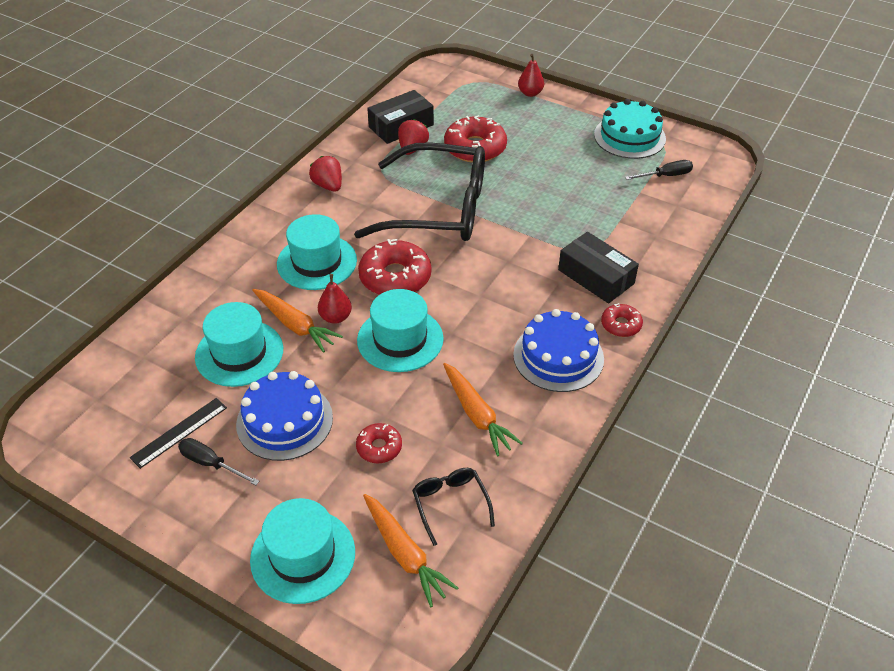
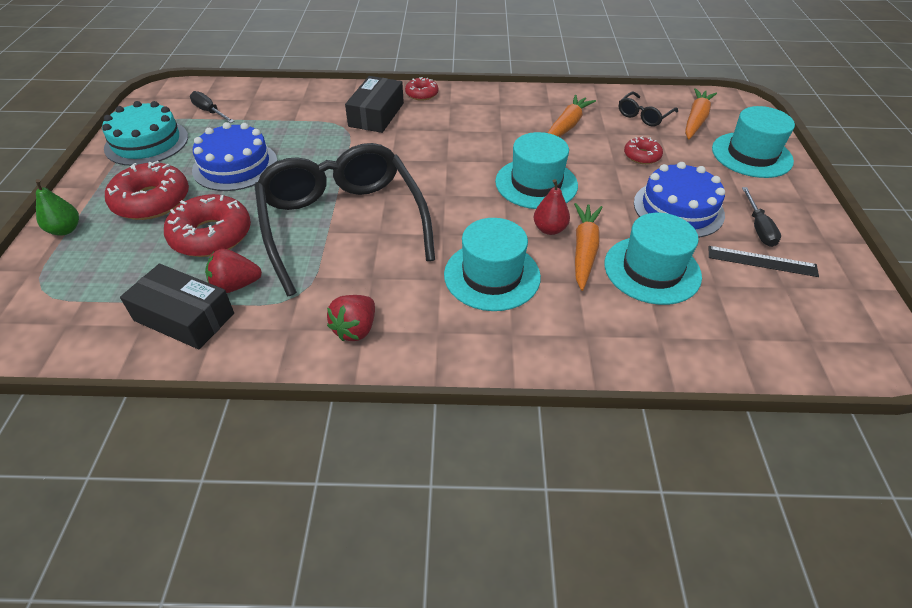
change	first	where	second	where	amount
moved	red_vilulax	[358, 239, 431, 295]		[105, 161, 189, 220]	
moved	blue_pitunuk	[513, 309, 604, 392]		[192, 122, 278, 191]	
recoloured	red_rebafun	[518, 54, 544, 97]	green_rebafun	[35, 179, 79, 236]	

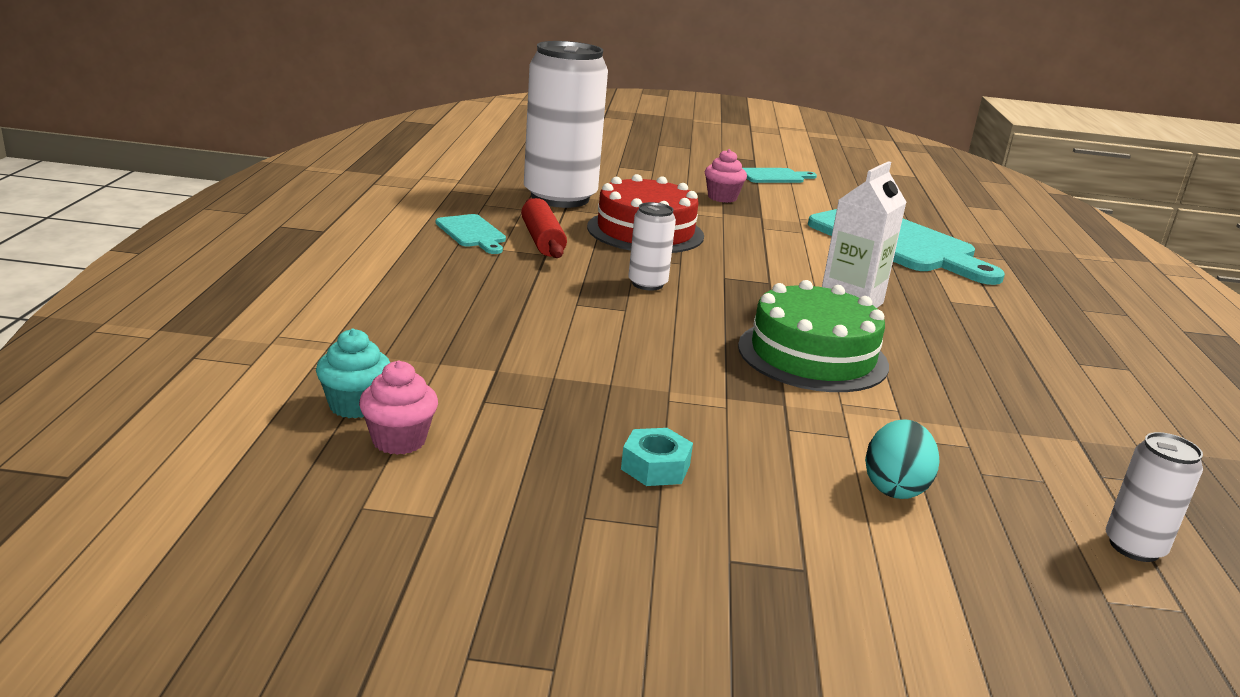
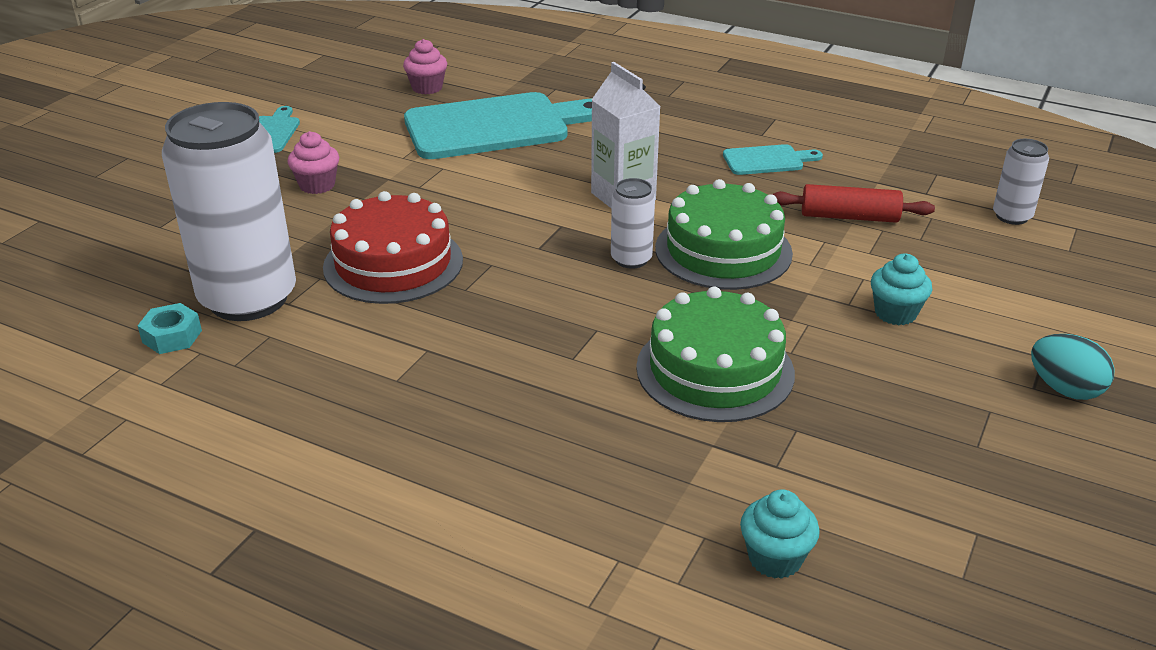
change	first	where	second	where	amount
added			green_pitunuk	[636, 287, 795, 422]	
added			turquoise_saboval	[871, 253, 932, 325]	
moved	pink_saboval	[359, 361, 438, 455]		[403, 39, 447, 95]	
moved	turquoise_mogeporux	[436, 214, 506, 254]		[723, 144, 823, 175]	
moved	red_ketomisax	[521, 198, 567, 258]		[772, 184, 935, 223]	
moved	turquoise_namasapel	[621, 428, 693, 486]		[138, 303, 202, 354]	
moved	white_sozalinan	[628, 202, 676, 290]		[611, 178, 655, 269]	
moved	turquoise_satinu	[865, 419, 940, 499]		[1031, 334, 1115, 400]	

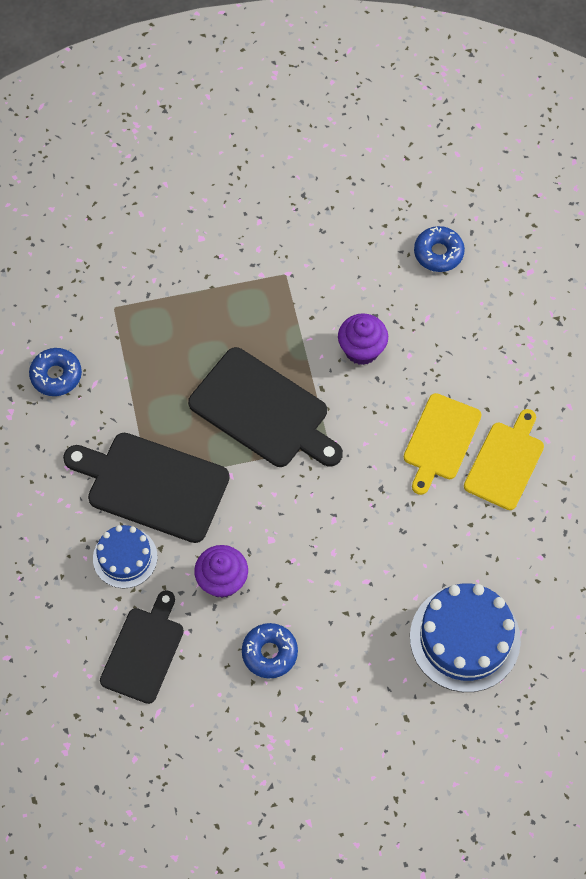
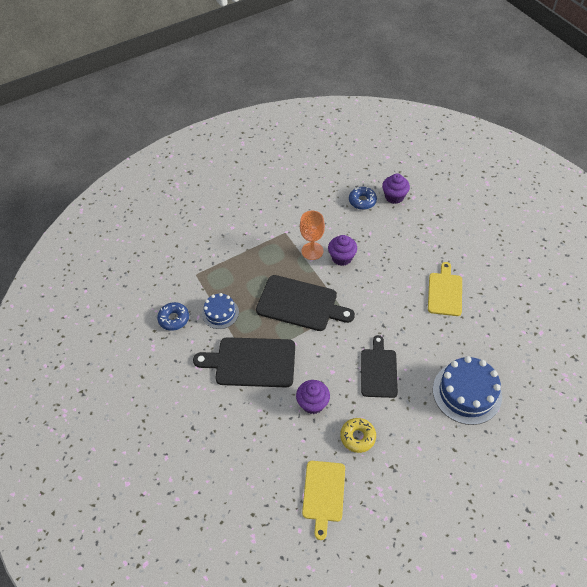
change	first	where	second	where	amount
added			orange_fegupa	[300, 211, 325, 260]	
added			purple_saboval	[382, 173, 410, 204]	
moved	blue_pitunuk	[93, 525, 158, 588]		[202, 293, 239, 329]	
moved	black_mogeporux	[100, 590, 184, 704]		[361, 335, 398, 398]	
moved	yellow_mogeporux	[404, 393, 482, 495]		[302, 461, 345, 540]	
recoloured	blue_vilulax	[242, 623, 298, 678]	yellow_vilulax	[340, 418, 376, 453]	

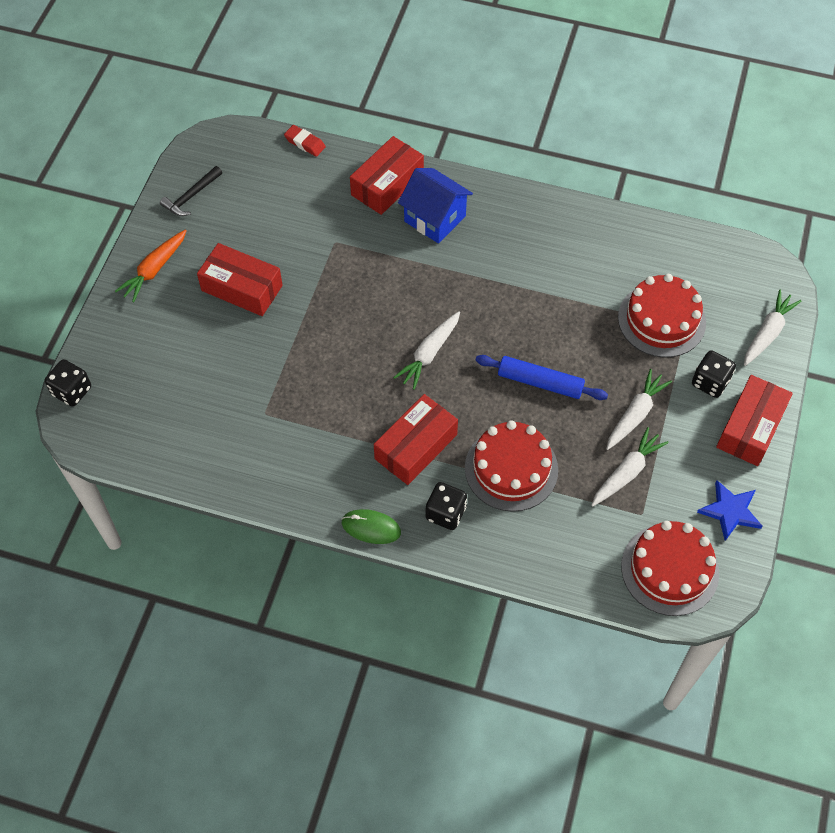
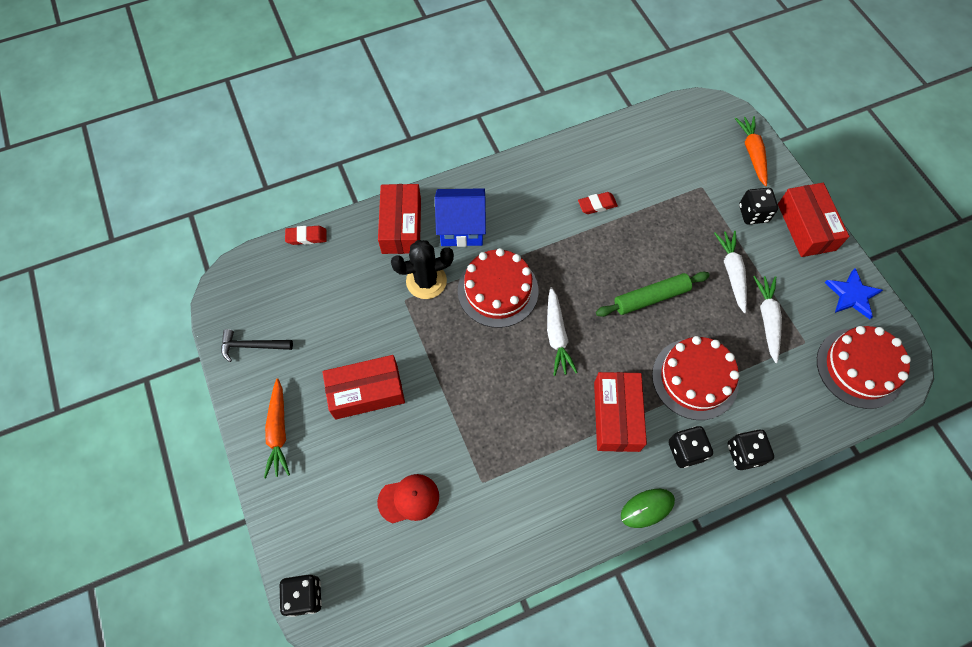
change	first	where	second	where	amount
added			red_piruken	[377, 474, 439, 523]	
added			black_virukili	[391, 240, 454, 299]	
added			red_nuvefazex	[578, 192, 618, 214]	
added			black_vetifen	[728, 430, 774, 470]	
moved	red_pitunuk	[618, 274, 706, 358]		[458, 248, 538, 328]	
recoloured	blue_ketomisax	[476, 355, 608, 400]	green_ketomisax	[596, 272, 710, 317]	
recoloured	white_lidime	[744, 290, 802, 366]	orange_lidime	[735, 116, 768, 186]	
turned	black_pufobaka	[160, 166, 222, 216]		[221, 329, 293, 362]	90 degrees clockwise

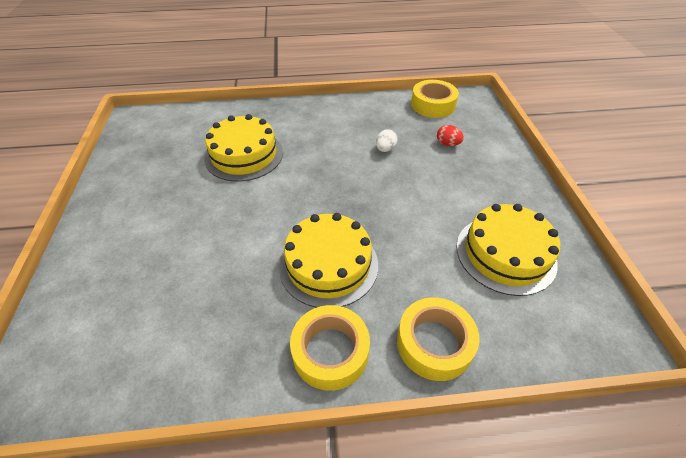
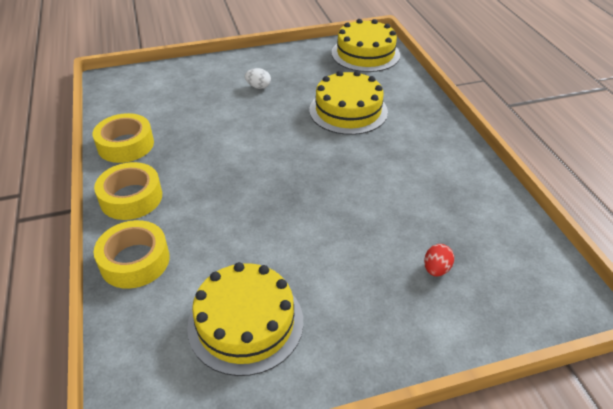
change	first	where	second	where	amount
moved	yellow_pitunuk	[279, 213, 378, 308]		[332, 19, 400, 72]	
moved	white_satinu	[376, 129, 398, 152]		[245, 68, 271, 89]	
moved	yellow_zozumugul	[411, 80, 459, 118]		[92, 113, 154, 163]	

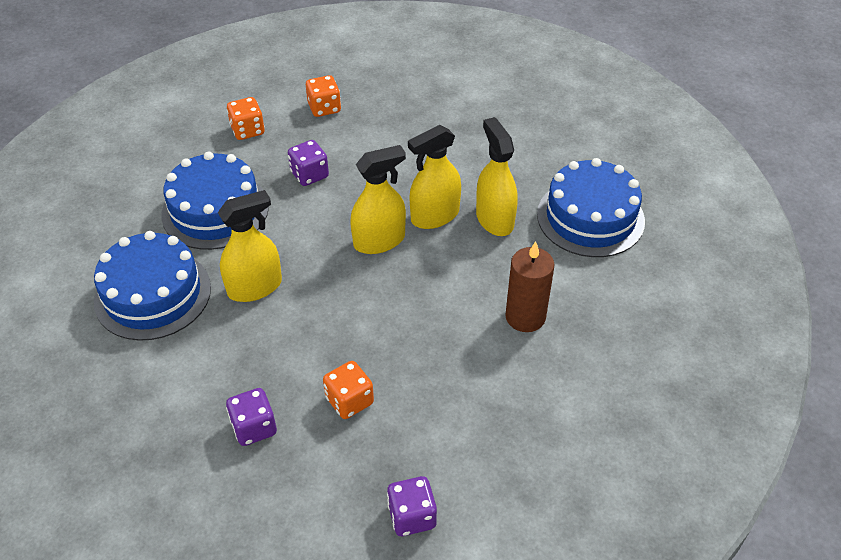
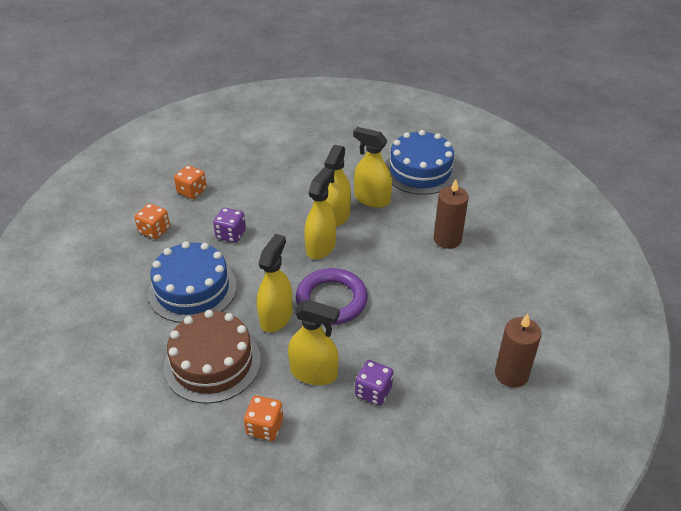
change	first	where	second	where	amount
added			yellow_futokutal	[288, 299, 340, 385]	
added			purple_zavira	[296, 268, 368, 325]	
moved	orange_vetifen	[323, 361, 374, 419]		[244, 396, 283, 441]	
replaced	purple_vetifen	[387, 476, 437, 536]	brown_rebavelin	[495, 314, 541, 388]	
recoloured	blue_pitunuk	[94, 231, 211, 341]	brown_pitunuk	[164, 310, 261, 404]	

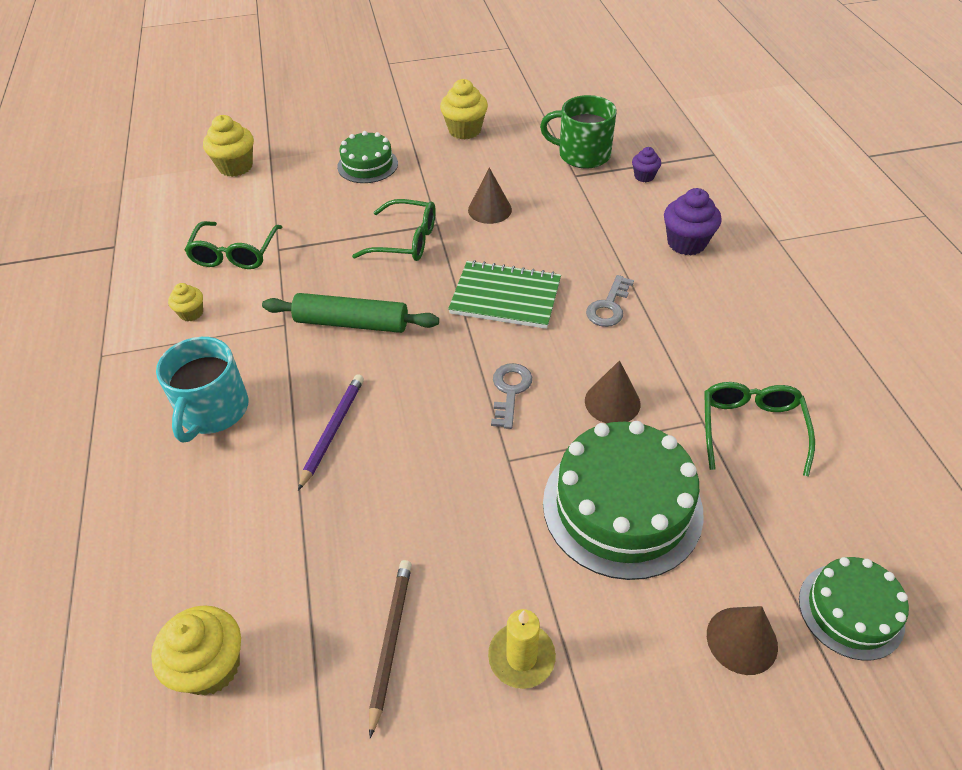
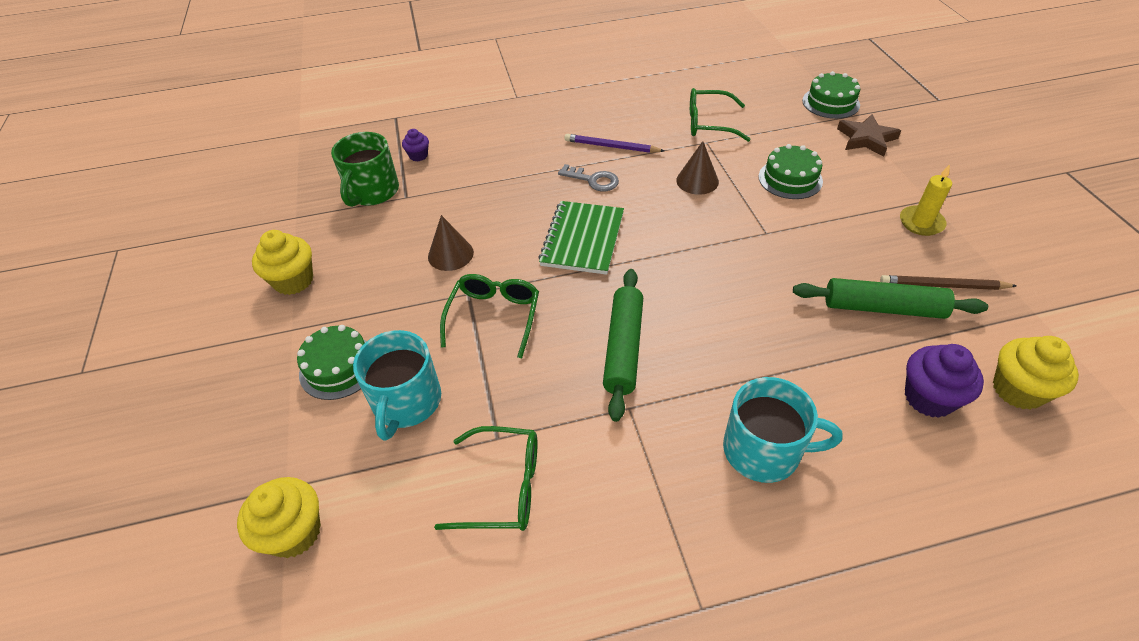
change	first	where	second	where	amount
removed	yellow_saboval	[168, 283, 203, 321]			
removed	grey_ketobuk	[491, 363, 532, 429]			
added			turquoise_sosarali	[353, 330, 441, 441]	
added			green_ketomisax	[793, 278, 988, 319]	
moved	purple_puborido	[298, 374, 364, 491]		[564, 134, 664, 153]	
moved	purple_saboval	[664, 188, 722, 255]		[905, 344, 984, 418]	
replaced	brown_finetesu	[707, 606, 778, 675]	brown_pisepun	[837, 114, 901, 157]	
resized	green_pitunuk	[543, 421, 704, 580]		[759, 144, 823, 199]	x0.57

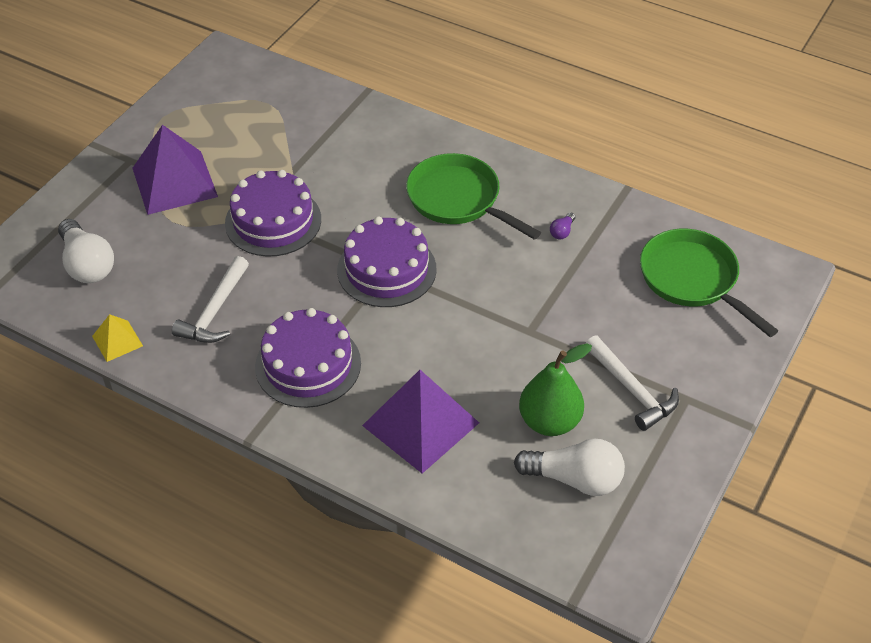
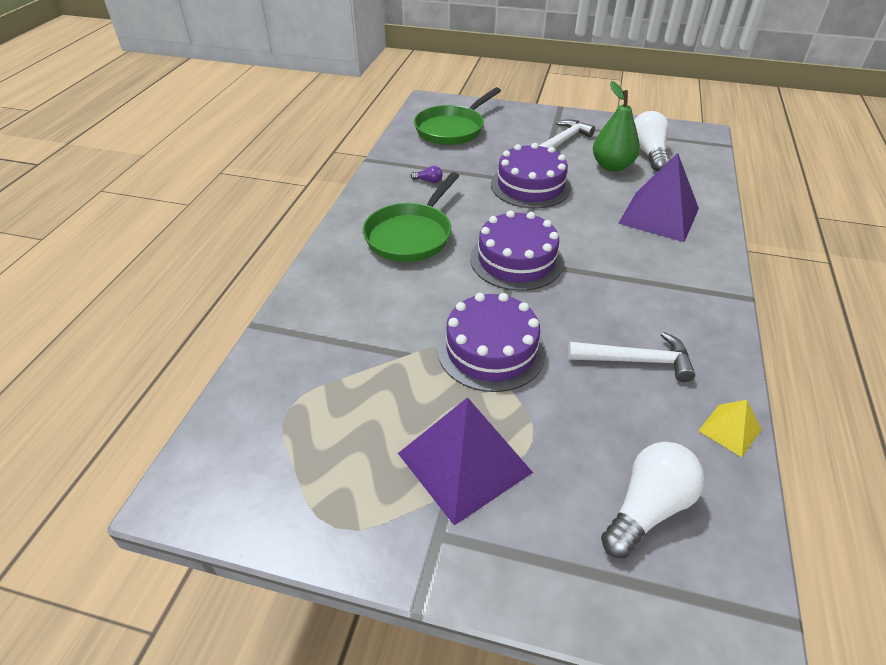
change	first	where	second	where	amount
moved	purple_pitunuk	[255, 308, 361, 408]		[491, 143, 571, 208]	

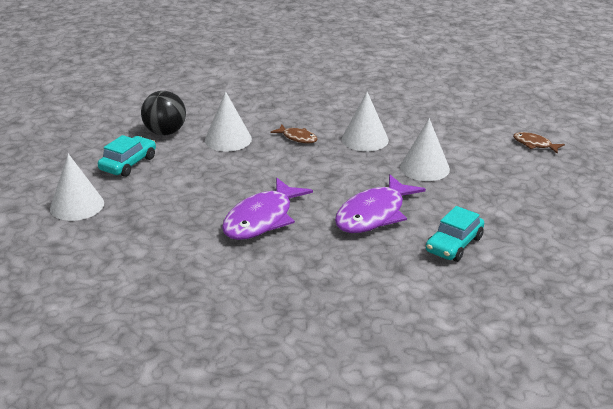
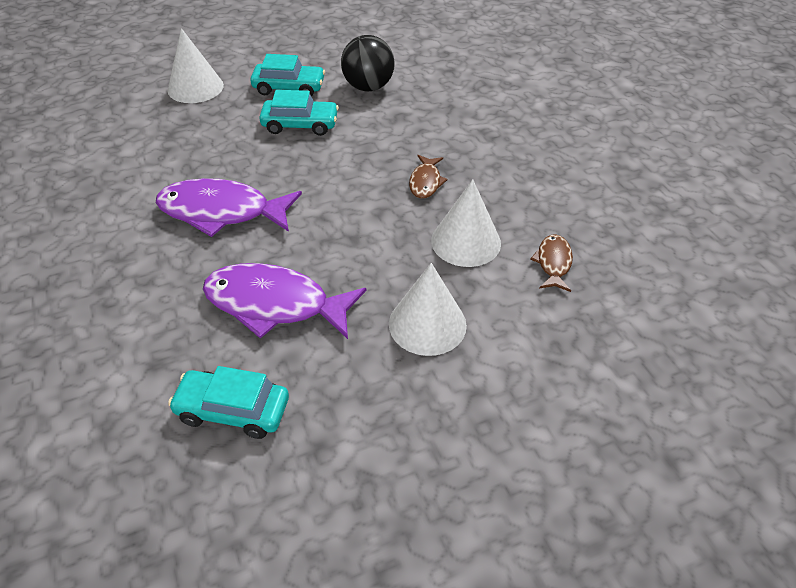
change	first	where	second	where	amount
removed	white_finetesu	[205, 91, 252, 151]			
added			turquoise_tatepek	[260, 90, 339, 136]	
moved	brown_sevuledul	[513, 132, 565, 154]		[530, 234, 573, 292]	

